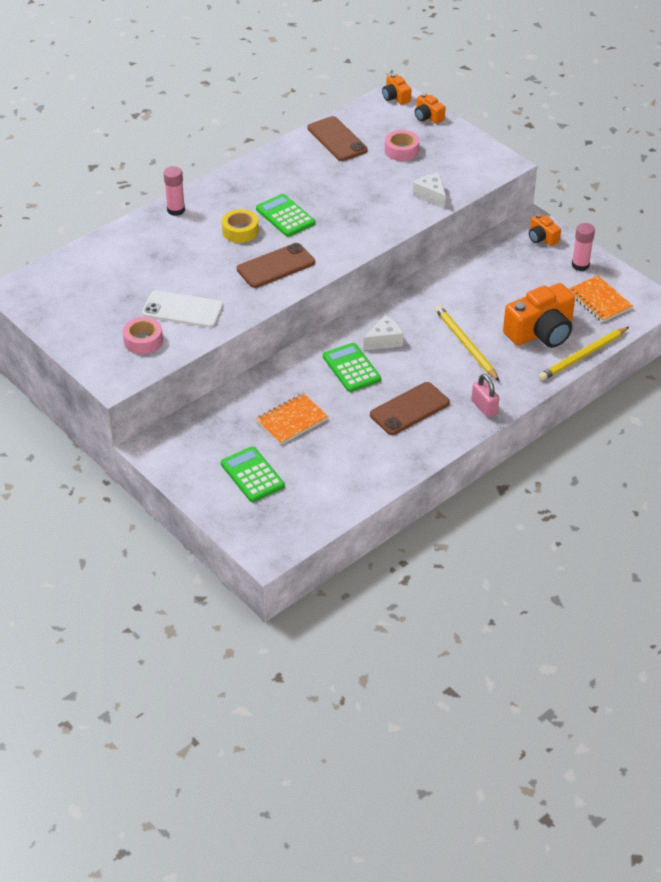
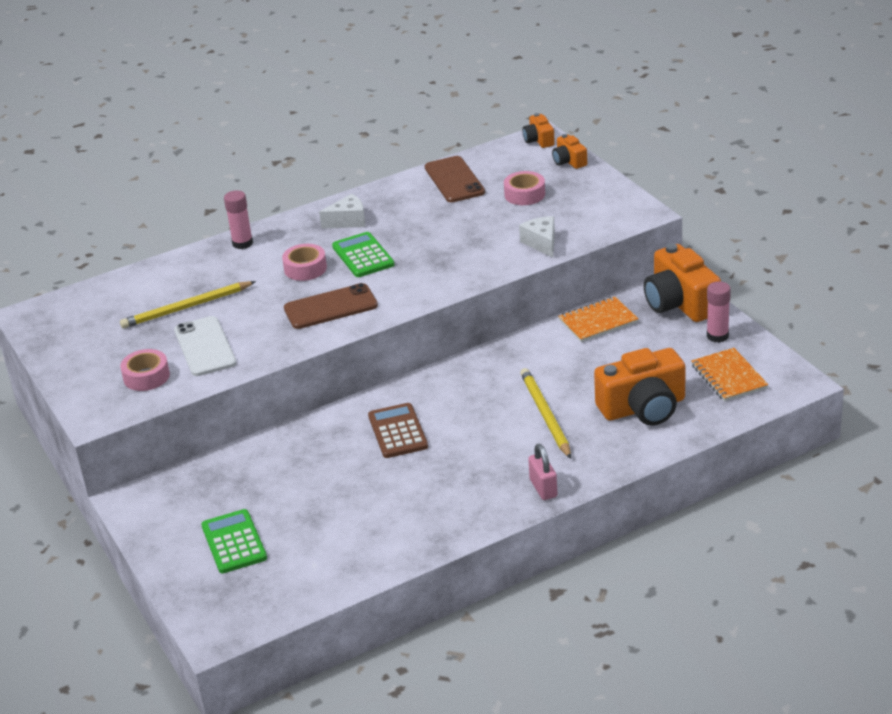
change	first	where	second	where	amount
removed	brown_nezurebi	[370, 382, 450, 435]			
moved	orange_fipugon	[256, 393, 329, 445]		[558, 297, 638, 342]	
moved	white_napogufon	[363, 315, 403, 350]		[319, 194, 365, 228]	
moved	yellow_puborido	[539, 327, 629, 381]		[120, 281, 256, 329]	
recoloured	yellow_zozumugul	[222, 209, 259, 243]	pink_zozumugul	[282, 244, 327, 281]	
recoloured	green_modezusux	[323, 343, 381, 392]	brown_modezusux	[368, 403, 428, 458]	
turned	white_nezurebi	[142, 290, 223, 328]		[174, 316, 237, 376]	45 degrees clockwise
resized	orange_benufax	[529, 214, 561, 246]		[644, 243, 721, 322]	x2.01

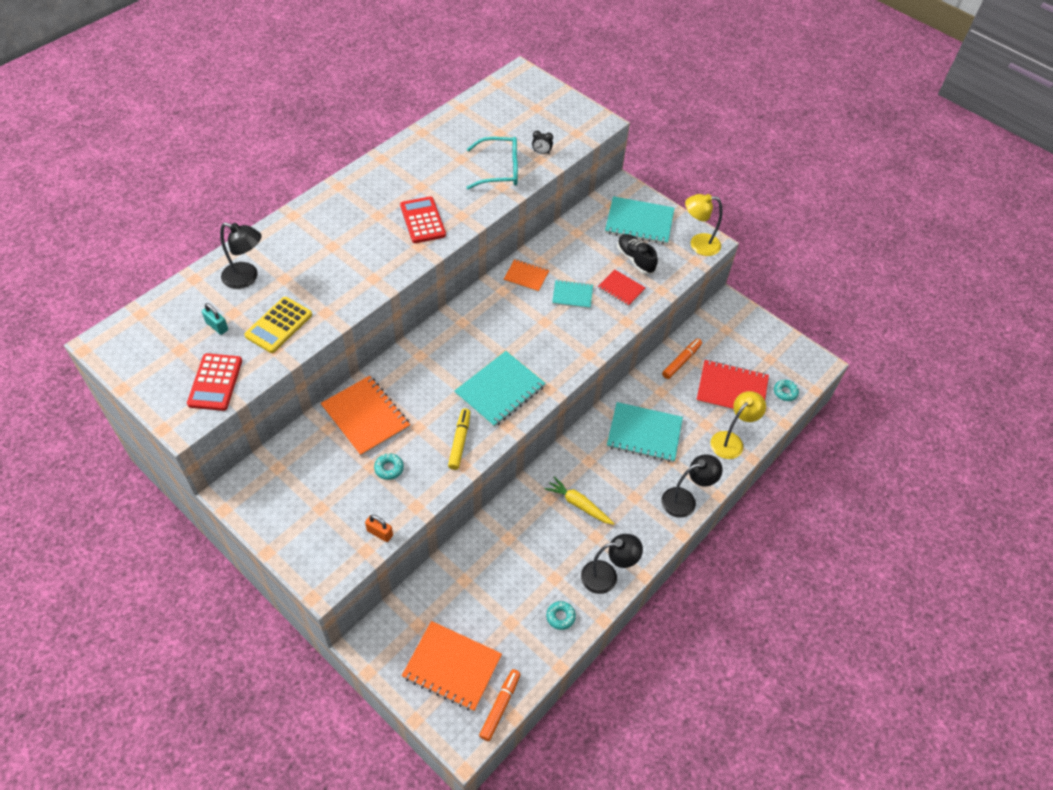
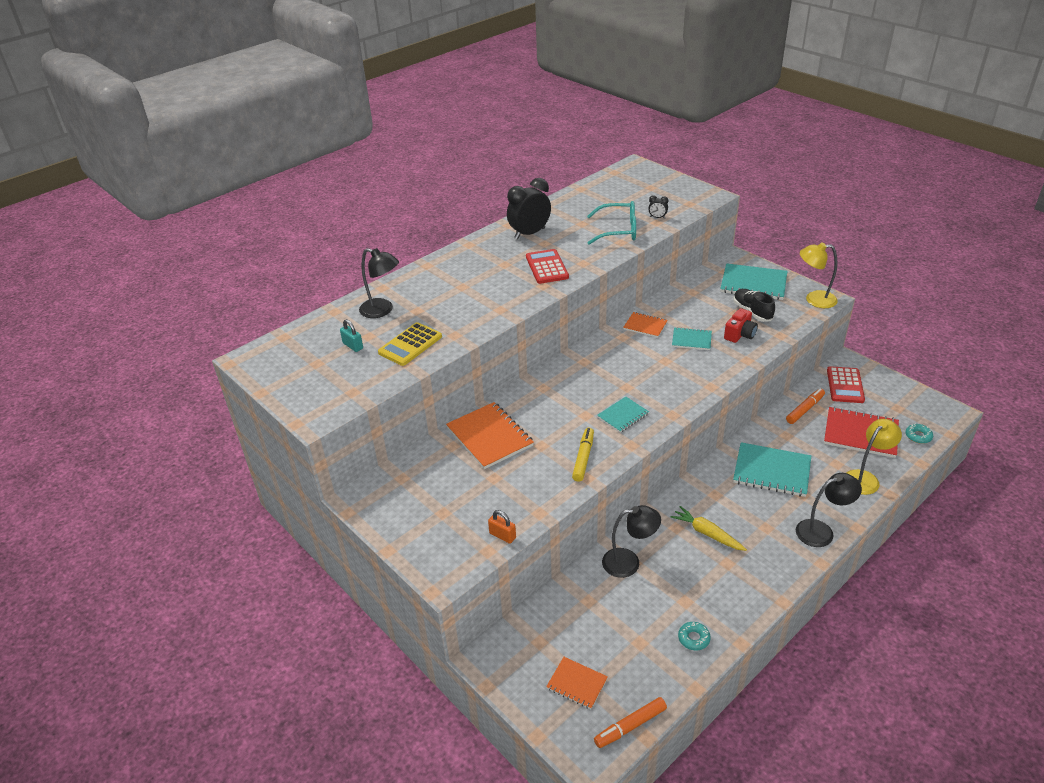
change	first	where	second	where	amount
removed	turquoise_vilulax	[374, 453, 404, 480]			
added			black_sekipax	[507, 178, 551, 240]	
moved	red_modezusux	[187, 353, 242, 411]		[827, 366, 865, 403]	
moved	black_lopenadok	[581, 534, 643, 594]		[602, 505, 661, 578]	
replaced	red_fipugon	[598, 270, 645, 306]	red_benufax	[724, 308, 758, 343]	
turned	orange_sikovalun	[479, 669, 521, 741]		[594, 697, 667, 748]	150 degrees counterclockwise
resized	orange_fipugon	[402, 621, 502, 711]		[546, 657, 608, 709]	x0.57
resized	turquoise_fipugon	[454, 351, 546, 427]		[597, 397, 649, 433]	x0.57

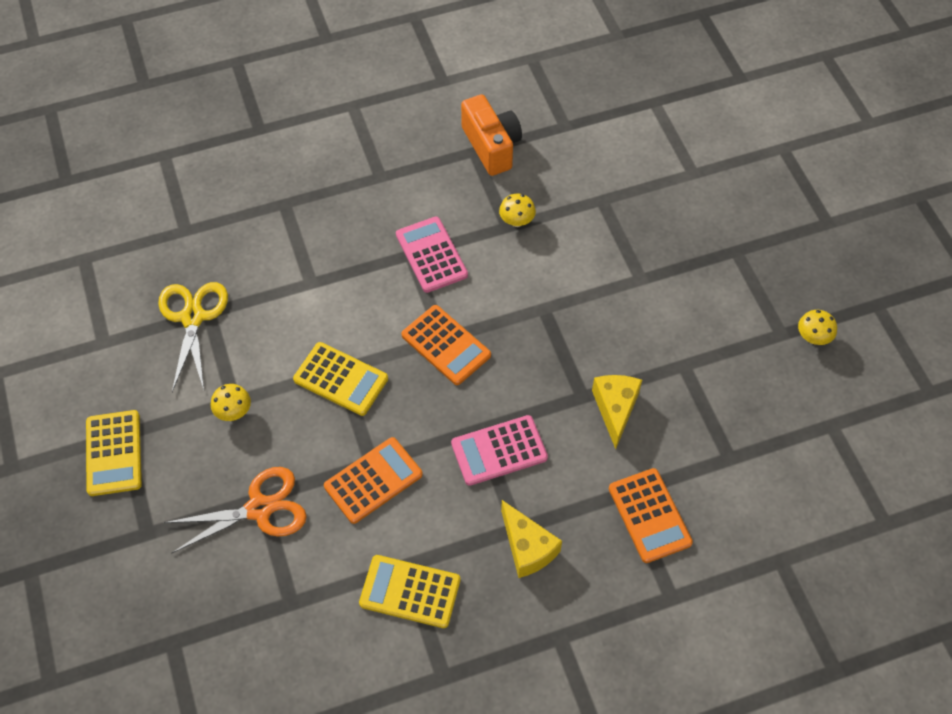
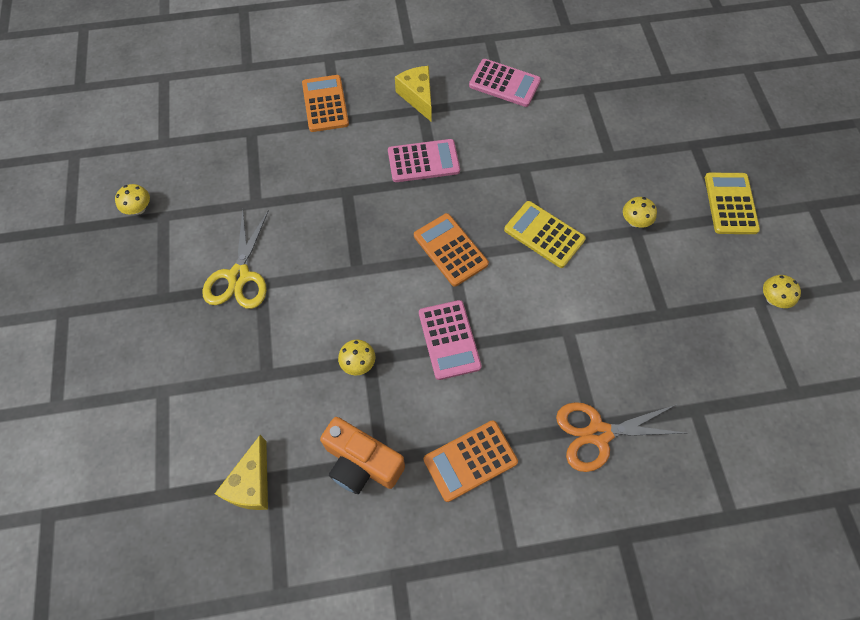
change	first	where	second	where	amount
added			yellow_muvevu	[763, 275, 801, 308]	
moved	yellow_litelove	[158, 282, 228, 392]		[202, 210, 269, 309]	
moved	orange_litelove	[163, 467, 307, 554]		[556, 402, 685, 472]	
moved	orange_modezusux	[324, 437, 423, 524]		[424, 420, 518, 502]	
moved	yellow_napogufon	[592, 375, 642, 449]		[215, 435, 268, 510]	
recoloured	yellow_modezusux	[359, 555, 460, 628]	pink_modezusux	[469, 59, 541, 107]	
turned	orange_benufax	[461, 94, 522, 176]		[320, 417, 405, 494]	45 degrees counterclockwise

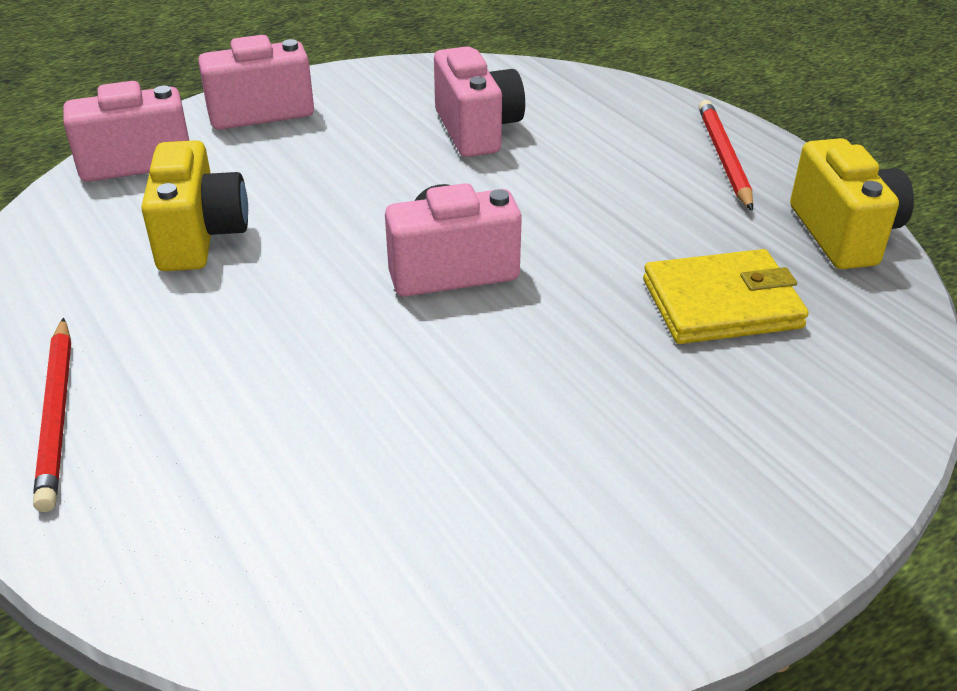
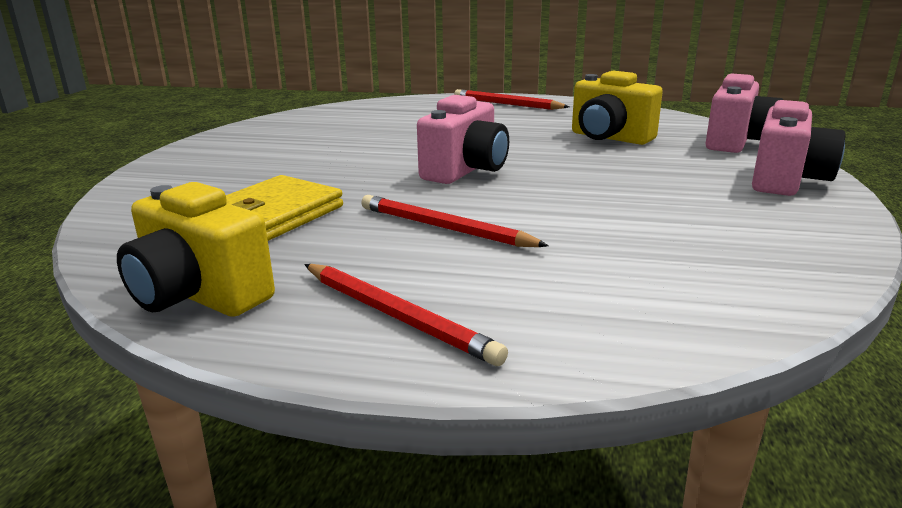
change	first	where	second	where	amount
removed	pink_benufax	[434, 46, 525, 157]			
added			red_puborido	[361, 195, 549, 247]	

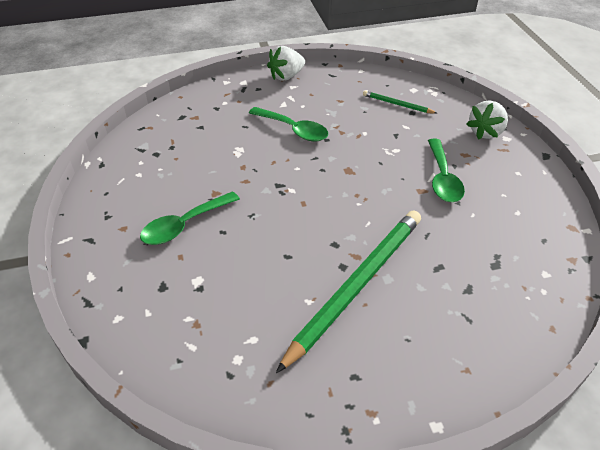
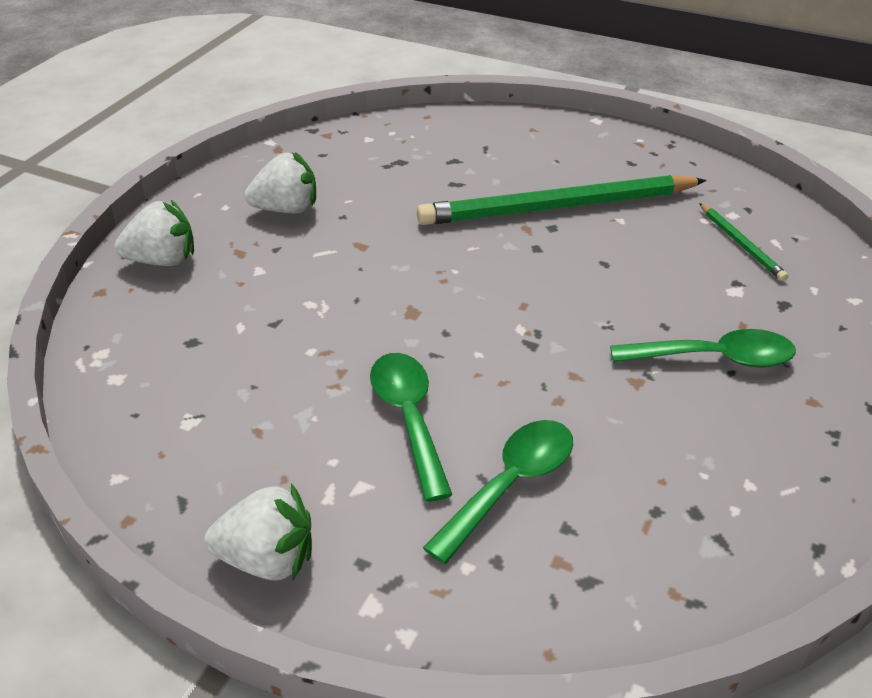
change	first	where	second	where	amount
added			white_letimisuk	[244, 152, 316, 213]	
moved	green_puborido	[363, 91, 437, 114]		[699, 203, 788, 281]	
moved	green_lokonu	[428, 139, 465, 202]		[423, 420, 573, 564]	

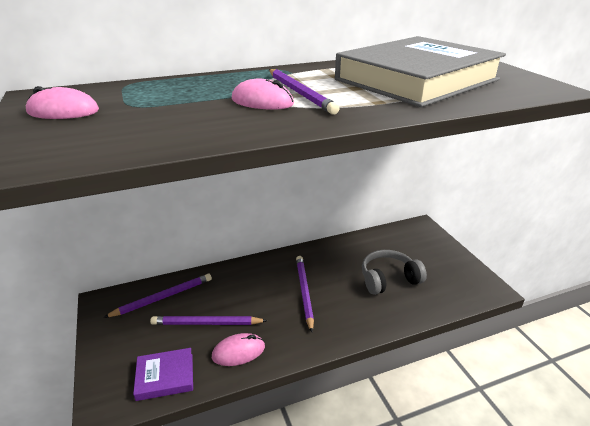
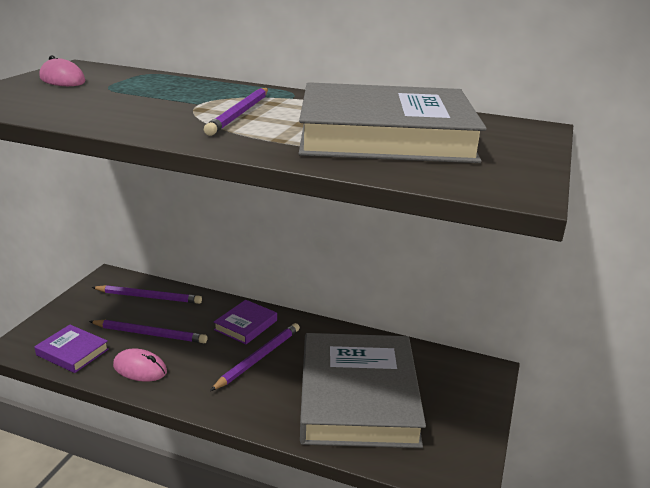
change	first	where	second	where	amount
removed	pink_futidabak	[232, 79, 294, 110]			
added			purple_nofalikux	[214, 300, 277, 344]	
replaced	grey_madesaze	[362, 250, 427, 295]	grey_nofalikux	[300, 333, 426, 448]	
turned	purple_puborido	[150, 316, 268, 325]		[89, 320, 208, 343]	150 degrees clockwise

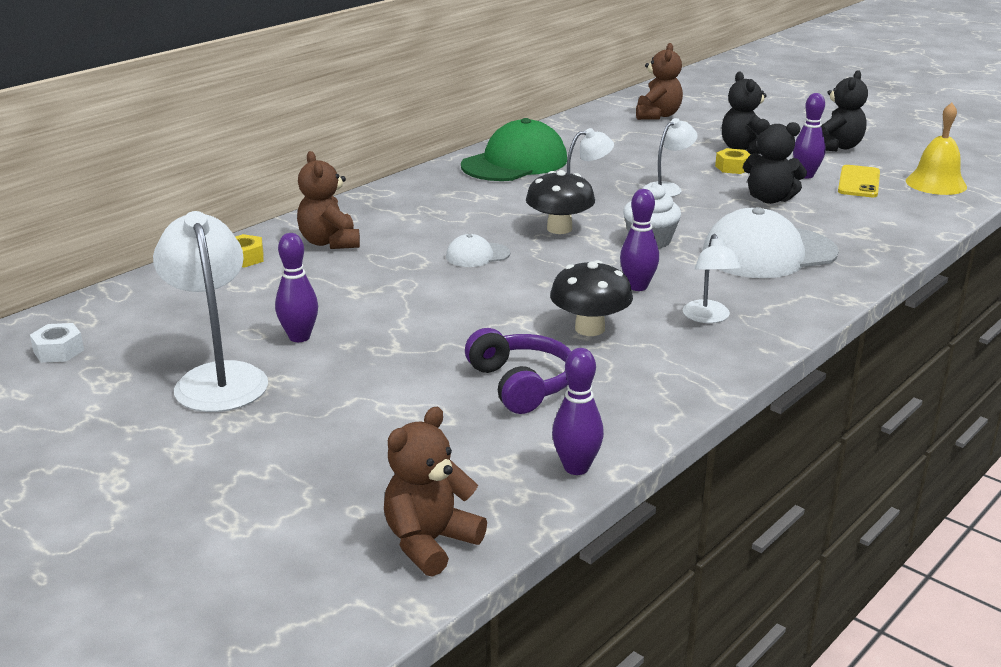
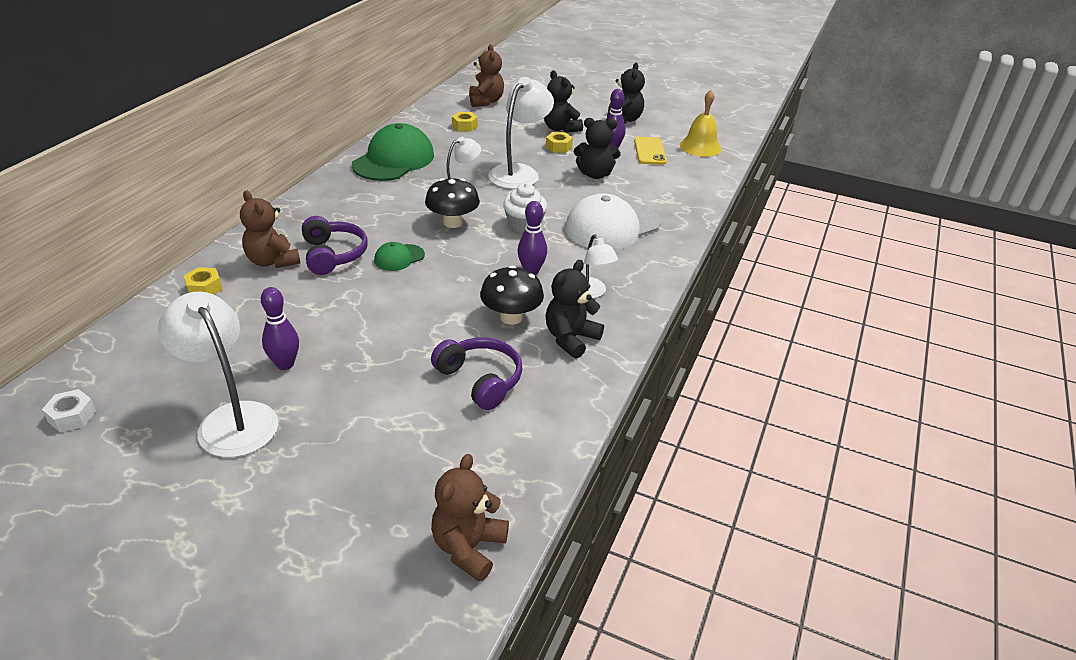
change	first	where	second	where	amount
removed	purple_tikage	[552, 348, 604, 475]			
added			purple_madesaze	[302, 216, 368, 275]	
added			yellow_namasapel	[452, 112, 478, 132]	
added			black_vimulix	[545, 260, 604, 359]	
recoloured	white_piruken	[446, 234, 510, 267]	green_piruken	[374, 242, 425, 271]	
resized	white_lopenadok	[649, 118, 698, 197]		[488, 77, 554, 189]	x1.76

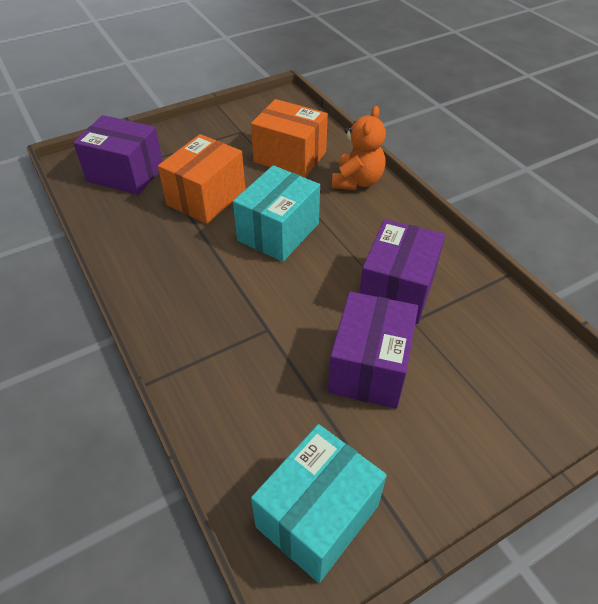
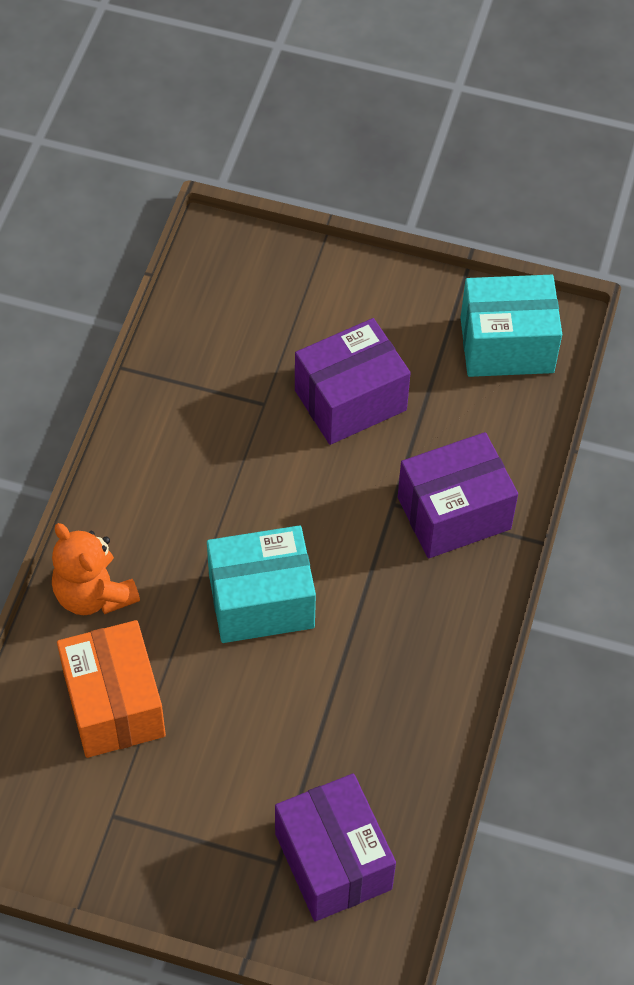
change	first	where	second	where	amount
removed	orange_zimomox	[158, 134, 245, 224]			
moved	purple_zimomox	[359, 219, 445, 324]		[398, 432, 518, 558]	
turned	orange_vimulix	[332, 106, 386, 190]		[52, 523, 140, 615]	105 degrees counterclockwise

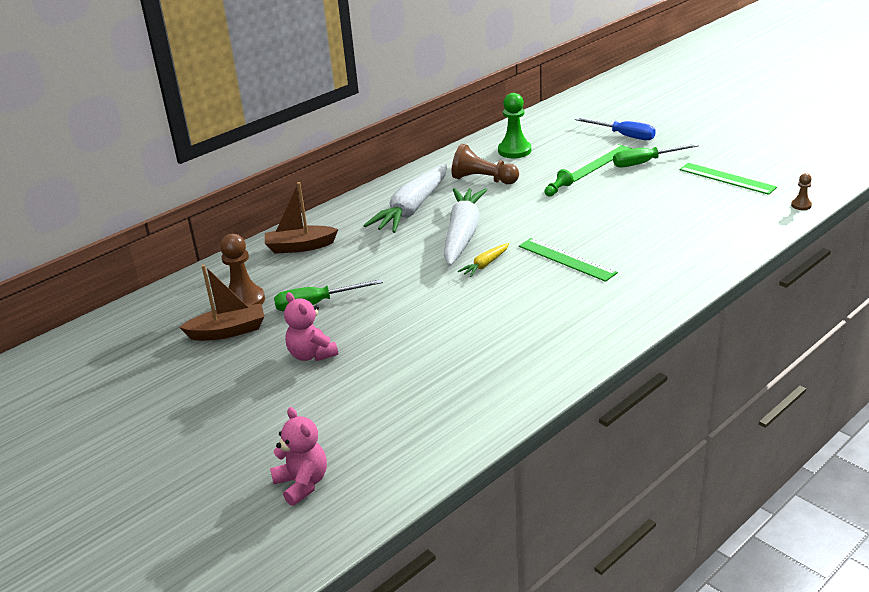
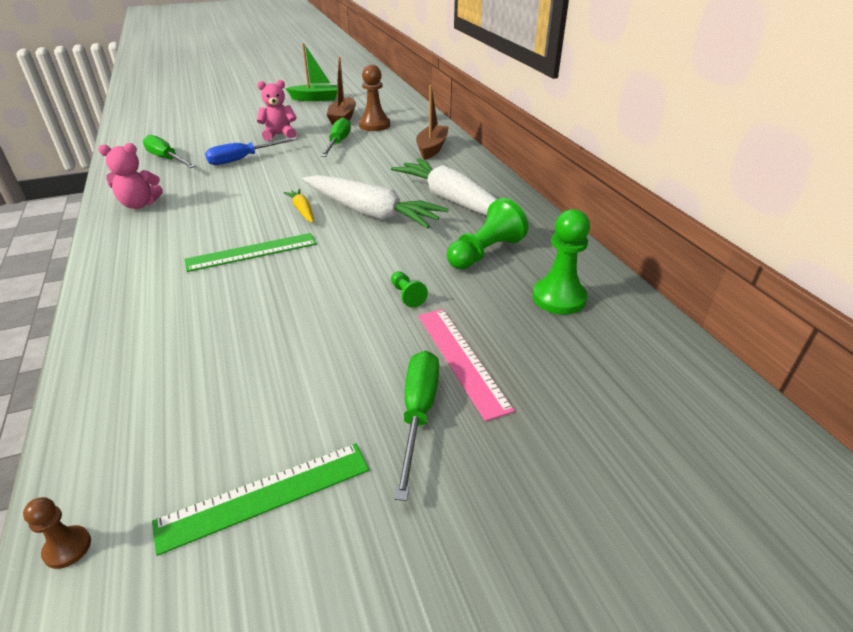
change	first	where	second	where	amount
added			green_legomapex	[143, 134, 196, 168]	
added			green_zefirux	[286, 43, 337, 101]	
moved	pink_vimulix	[270, 407, 327, 506]		[98, 143, 163, 209]	
moved	blue_legomapex	[575, 118, 656, 140]		[205, 137, 297, 165]	
recoloured	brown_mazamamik	[452, 144, 519, 184]	green_mazamamik	[447, 198, 528, 269]	
recoloured	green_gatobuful	[569, 144, 632, 182]	pink_gatobuful	[418, 309, 515, 421]	

